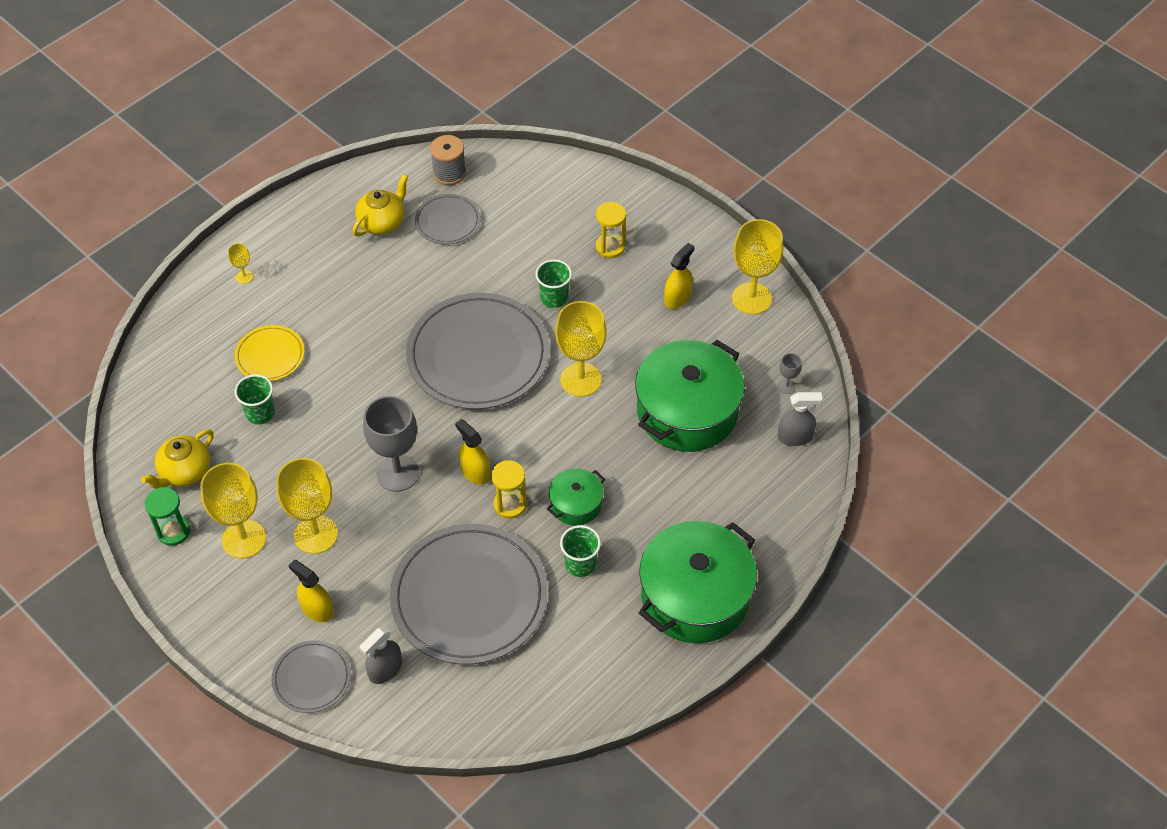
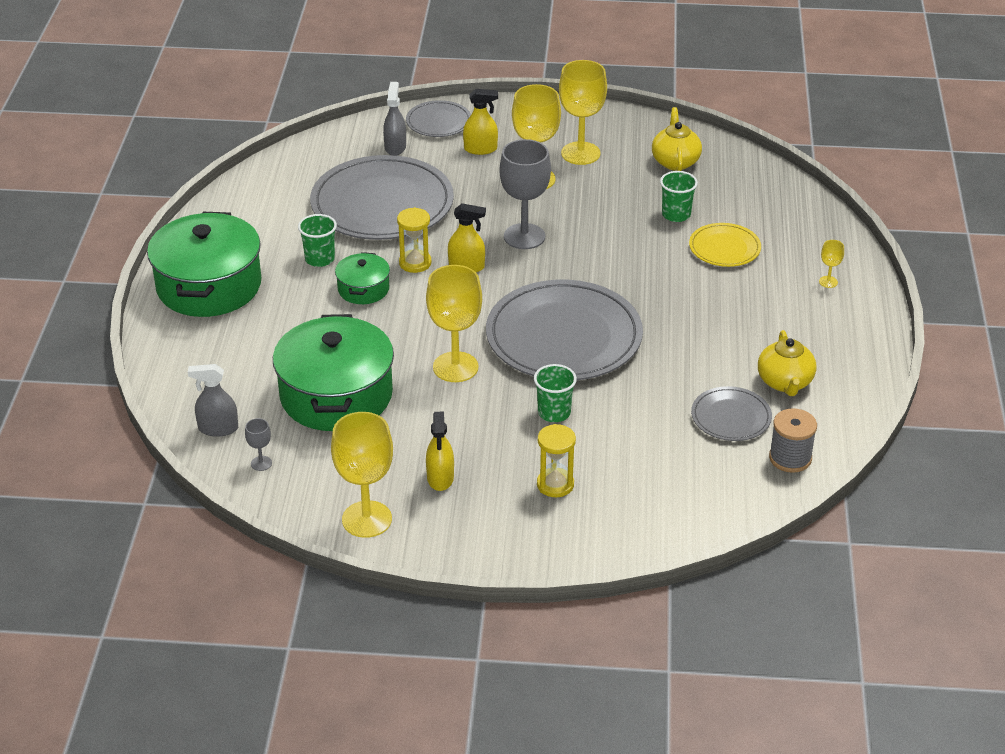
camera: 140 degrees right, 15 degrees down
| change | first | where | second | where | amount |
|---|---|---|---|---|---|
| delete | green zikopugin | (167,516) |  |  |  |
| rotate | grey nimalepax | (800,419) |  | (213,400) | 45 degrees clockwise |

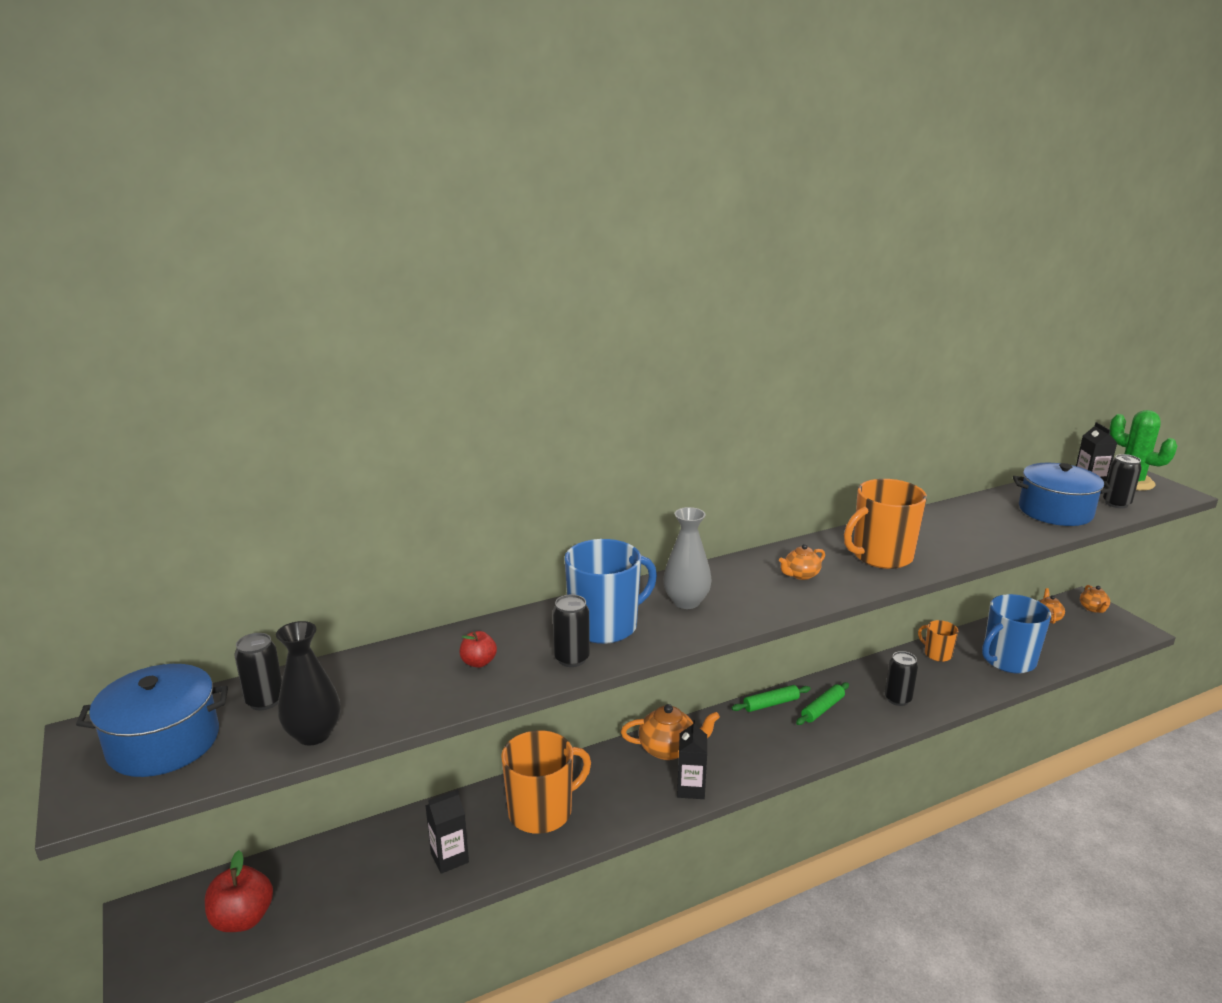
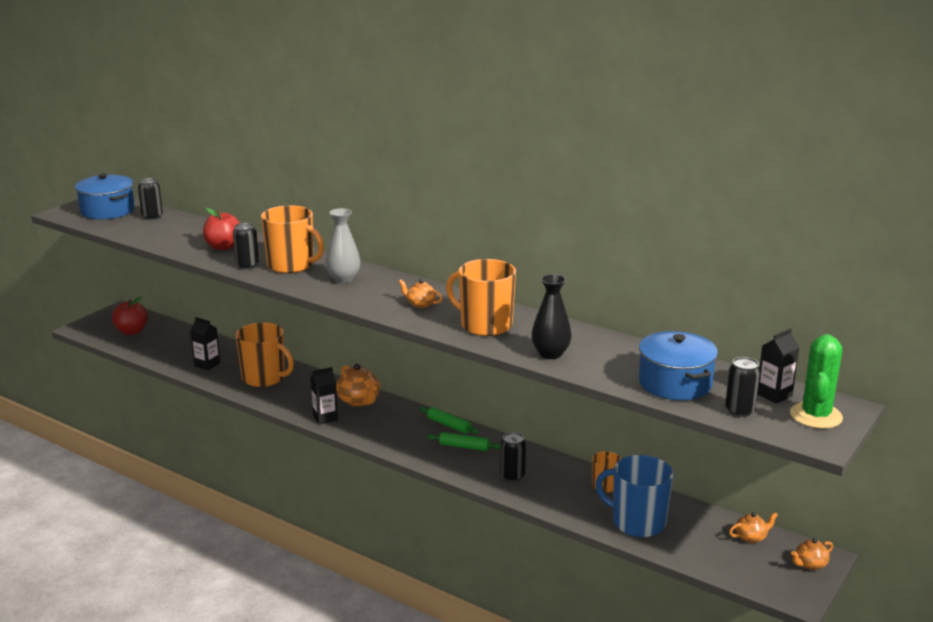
camera: 60 degrees right, 0 degrees up
| change | first | where | second | where | amount |
|---|---|---|---|---|---|
| move | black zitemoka | (308,683) |  | (552,316) |  |
| resize | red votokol | (478,649) |  | (221,229) | x1.71 |
| recolor | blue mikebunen | (611,591) | orange mikebunen | (292,239) |  |

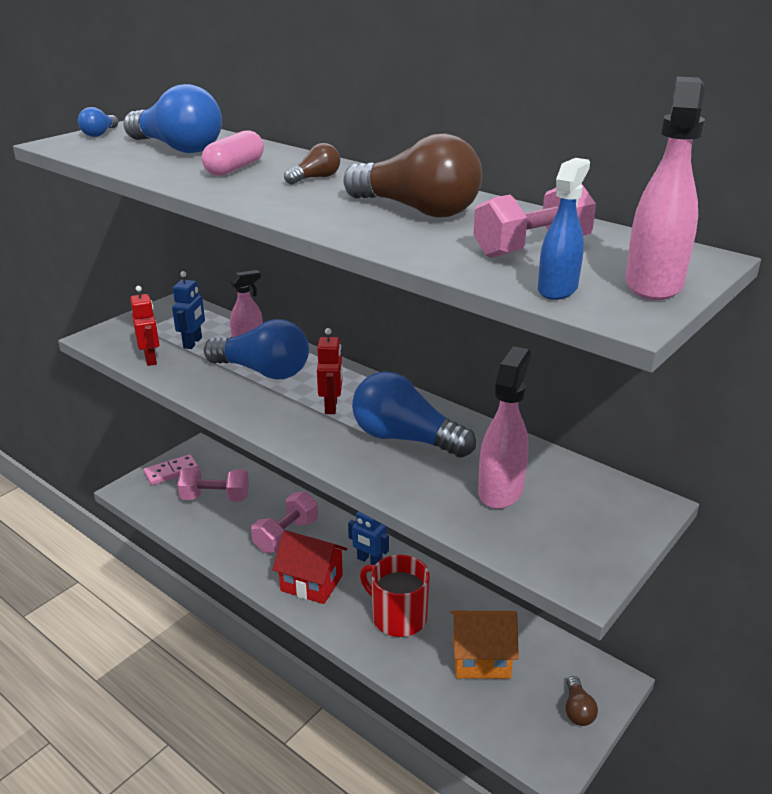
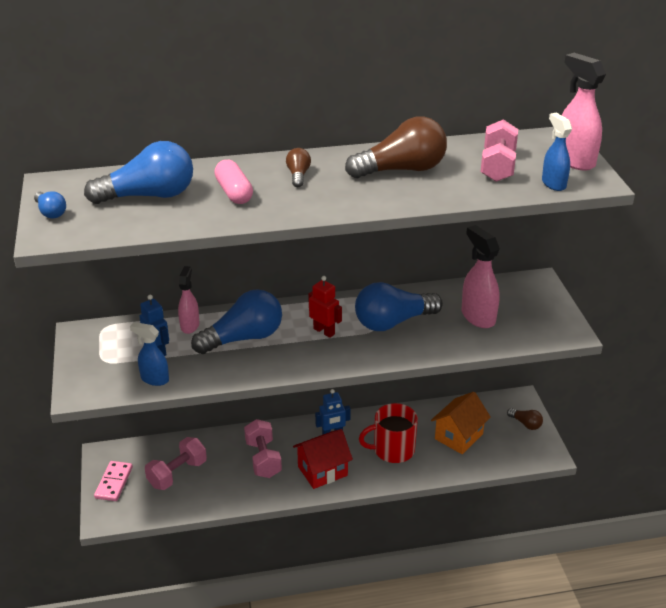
camera: 50 degrees left, 5 degrees up
| change | first | where | second | where | amount |
|---|---|---|---|---|---|
| replace | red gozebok | (144,326) | blue nimalepax | (149,354) |  |

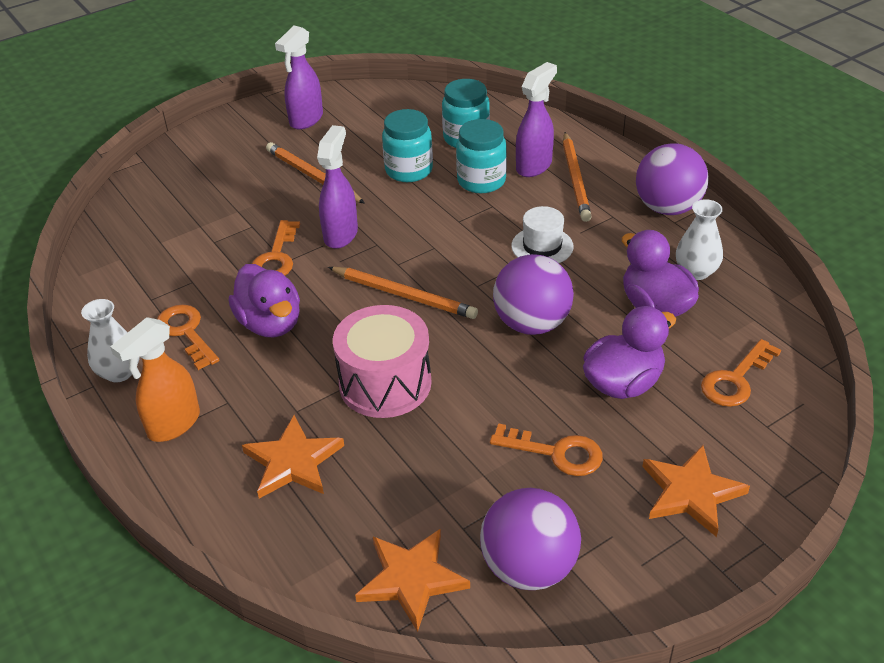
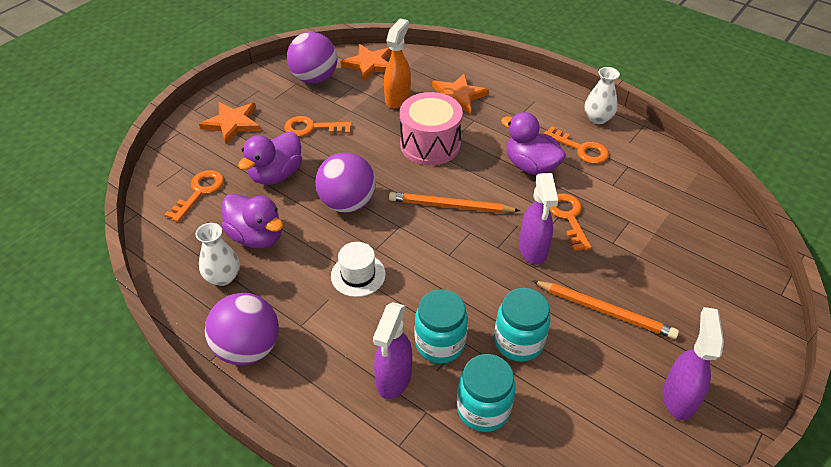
camera: 160 degrees right, 5 degrees up
| change | first | where | second | where | amount |
|---|---|---|---|---|---|
| move | orange nimalepax | (155,379) |  | (397,64) |  |
| delete | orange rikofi | (577,177) |  |  |  |

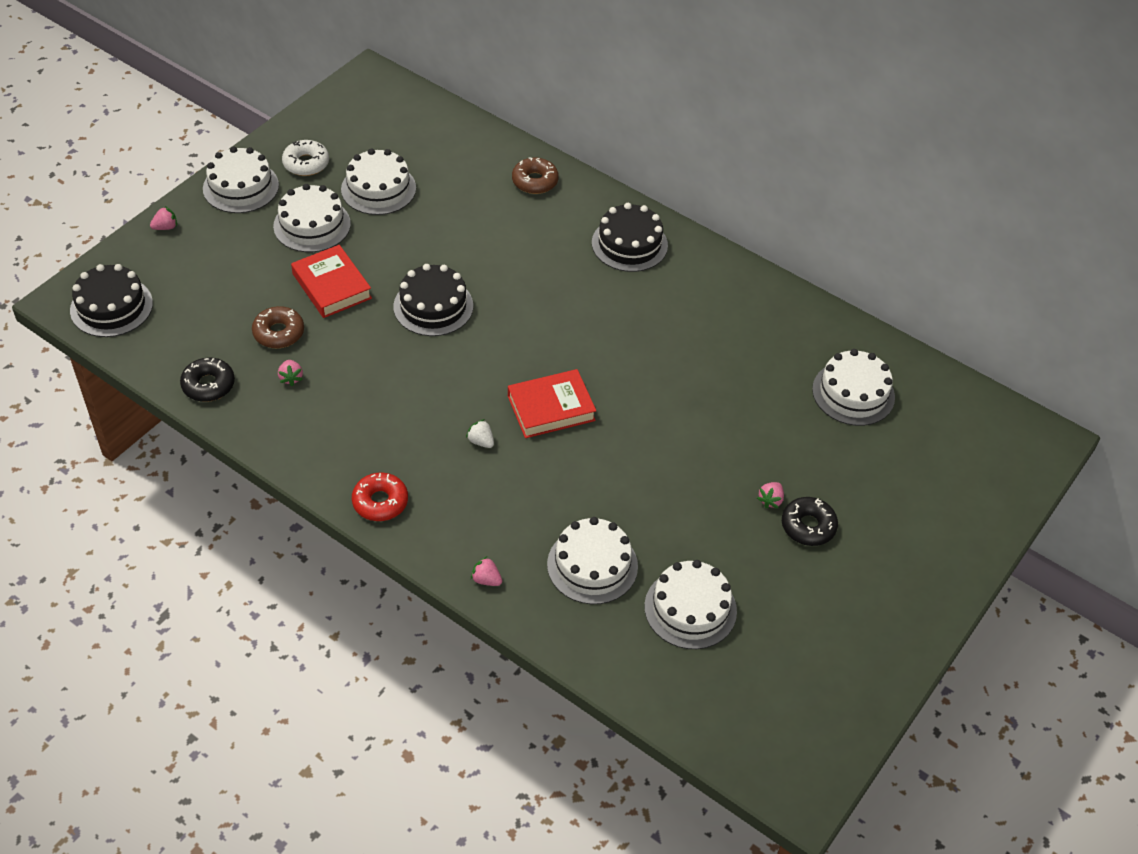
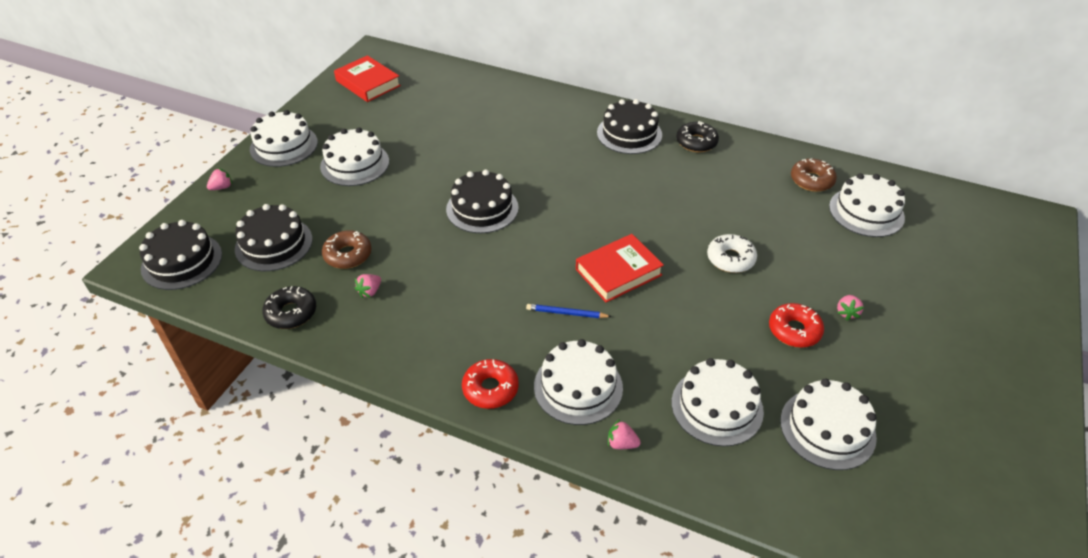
camera: 10 degrees left, 5 degrees down
| change | first | where | second | where | amount |
|---|---|---|---|---|---|
| rotate | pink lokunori | (290,373) |  | (368,286) | 60 degrees clockwise |
| move | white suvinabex | (305,158) |  | (732,253) |  |
| move | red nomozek | (331,281) |  | (367,78) |  |
| move | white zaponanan | (378,181) |  | (578,382) |  |
| replace | white lokunori | (480,433) | blue rikofi | (569,311) |  |
| move | brown suvinabex | (535,176) |  | (814,175) |  |
| move | black suvinabex | (810,521) |  | (697,136) |  |
| insert |  |  | black zaponanan | (274,237) |  |
| insert |  |  | red suvinabex | (796,325) |  |

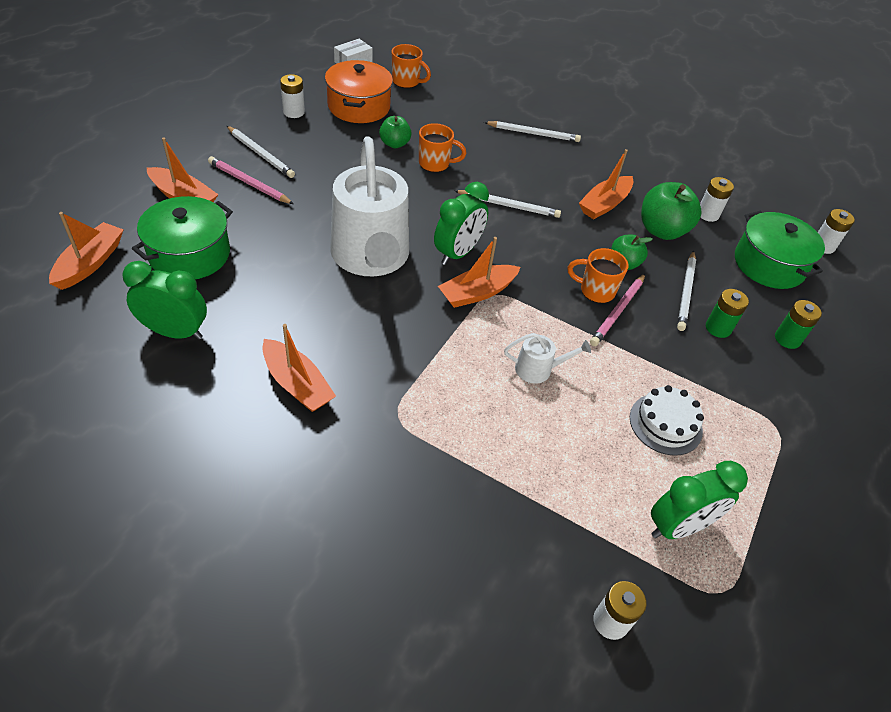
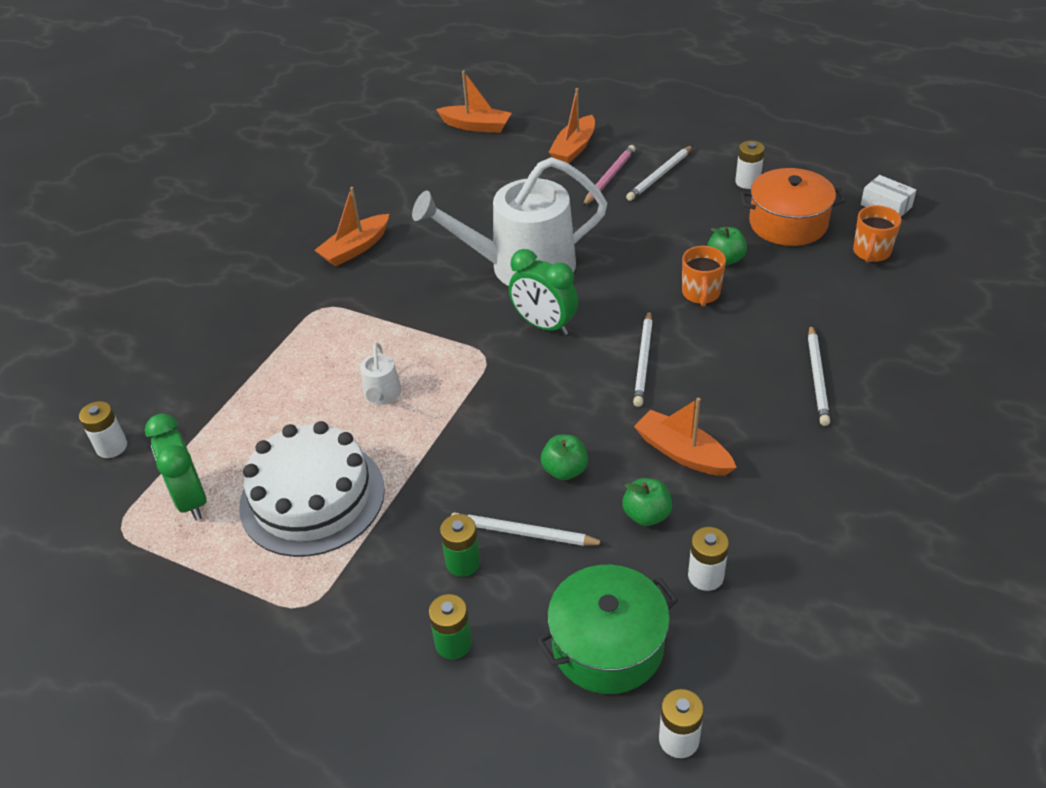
camera: 95 degrees right, 5 degrees down
| change | first | where | second | where | amount |
|---|---|---|---|---|---|
| delete | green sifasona | (164,300) |  |  |  |
| delete | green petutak | (182,237) |  |  |  |
| delete | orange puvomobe | (479,272) |  |  |  |
| delete | orange mikebunen | (598,275) |  |  |  |
| delete | pink rikofi | (617,310) |  |  |  |
| resize | white zaponanan | (667,420) |  | (312,489) | x1.80 |
| resize | green votokol | (671,211) |  | (647,502) | x0.60 |

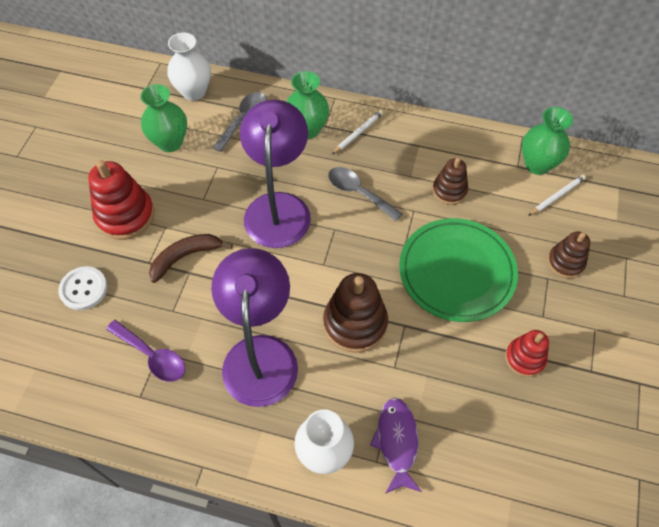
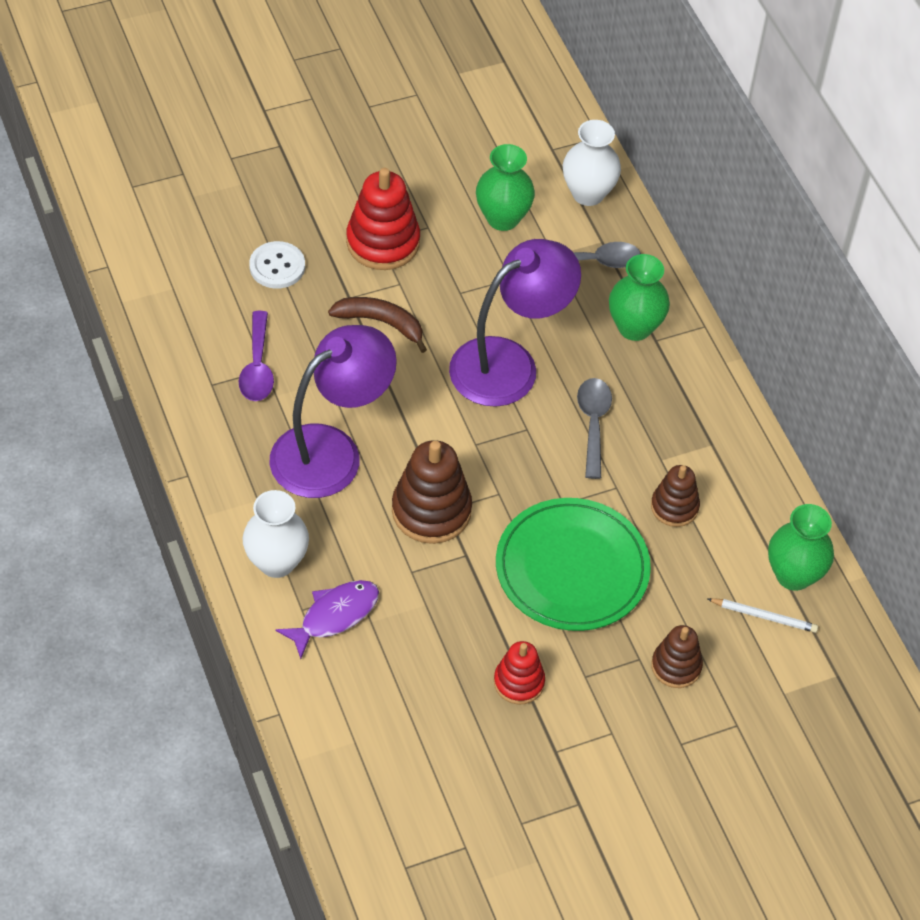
camera: 50 degrees right, 5 degrees down
| change | first | where | second | where | amount |
|---|---|---|---|---|---|
| delete | white rikofi | (357,132) |  |  |  |

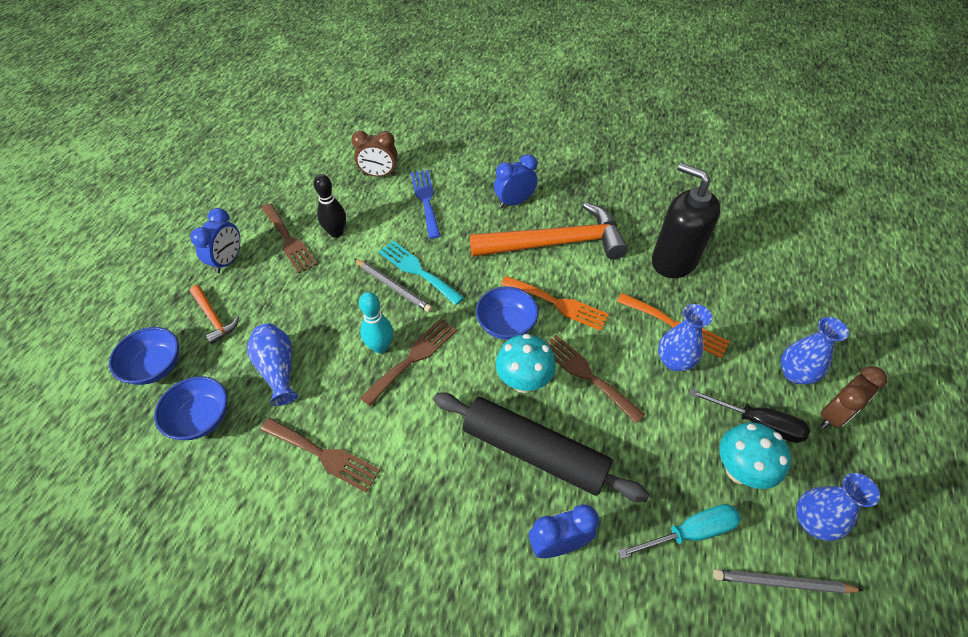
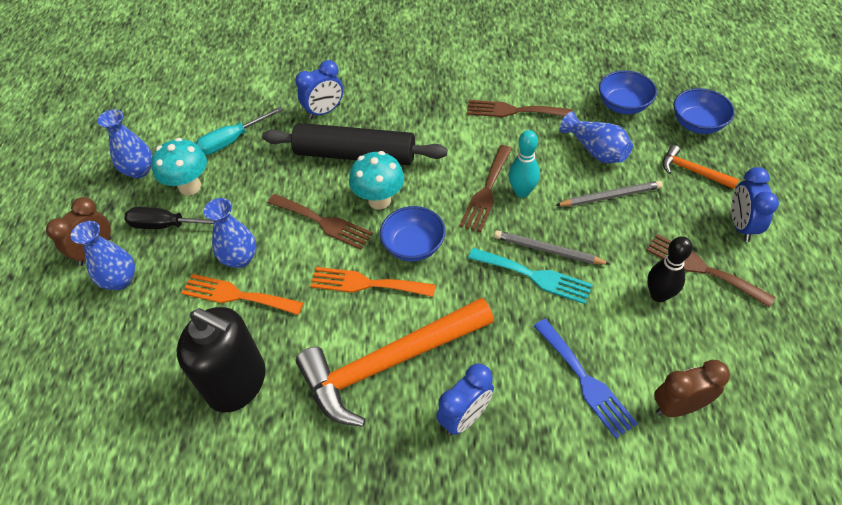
camera: 165 degrees right, 0 degrees up
| change | first | where | second | where | amount |
|---|---|---|---|---|---|
| move | grey rikofi | (788,581) |  | (609,193) |  |

